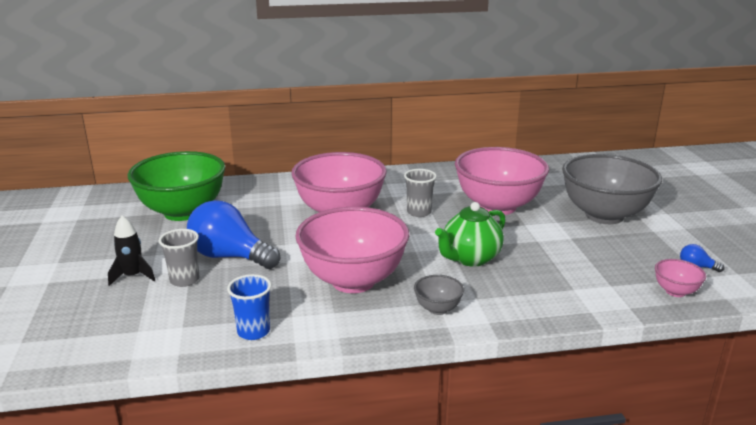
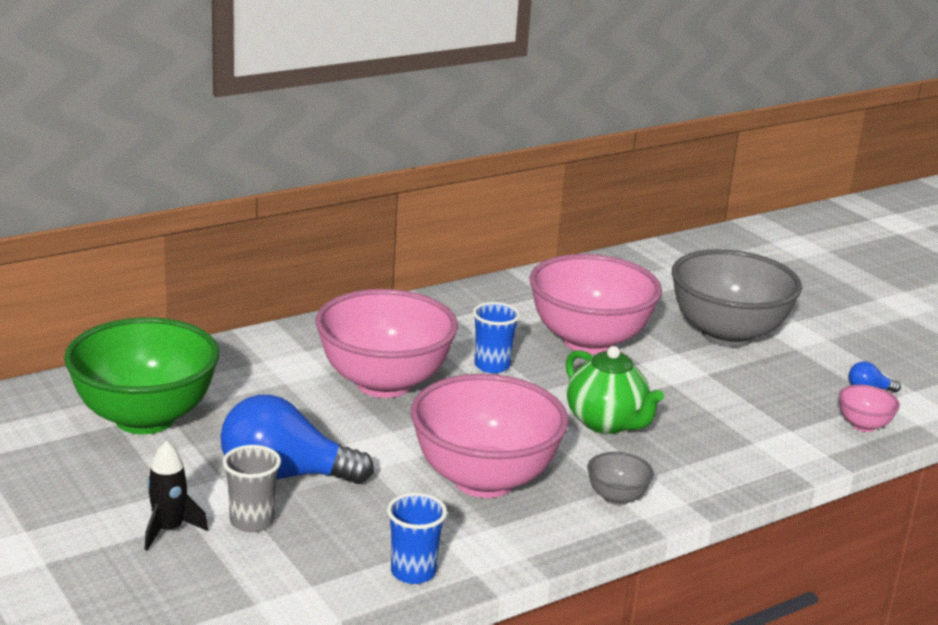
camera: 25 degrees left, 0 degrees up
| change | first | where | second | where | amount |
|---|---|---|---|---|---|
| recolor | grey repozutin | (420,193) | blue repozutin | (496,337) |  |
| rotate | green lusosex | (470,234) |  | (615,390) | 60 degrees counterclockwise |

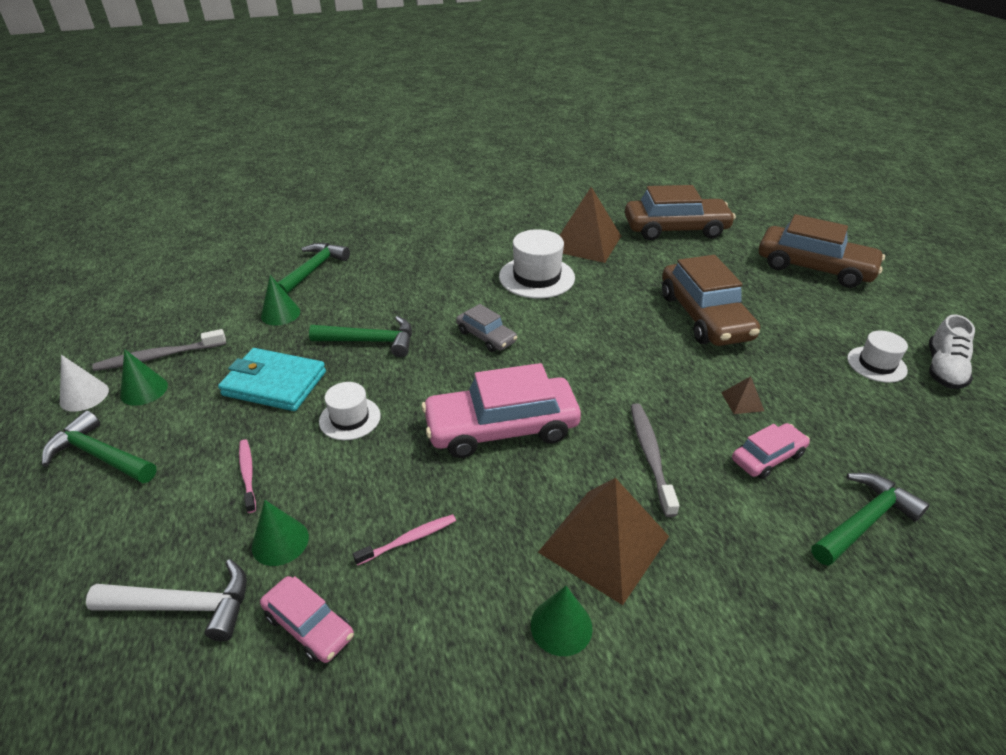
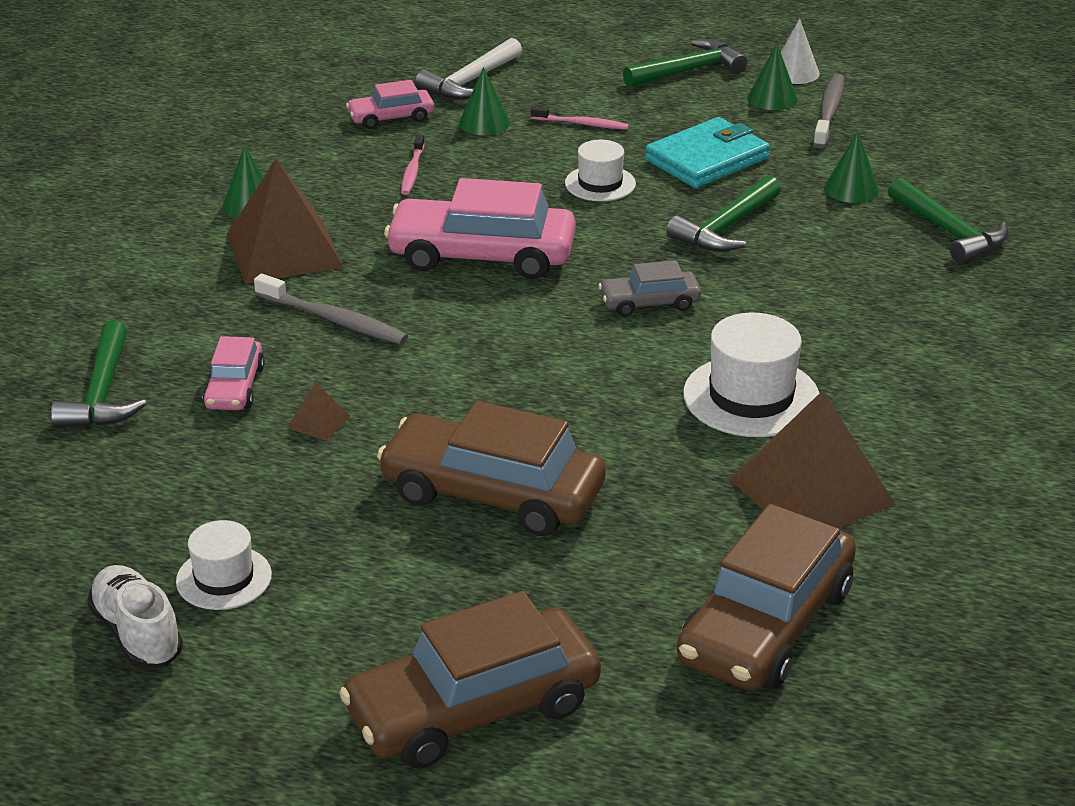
camera: 125 degrees right, 5 degrees down
| change | first | where | second | where | amount |
|---|---|---|---|---|---|
| rotate | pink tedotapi | (501,410) |  | (480,228) | 105 degrees counterclockwise |

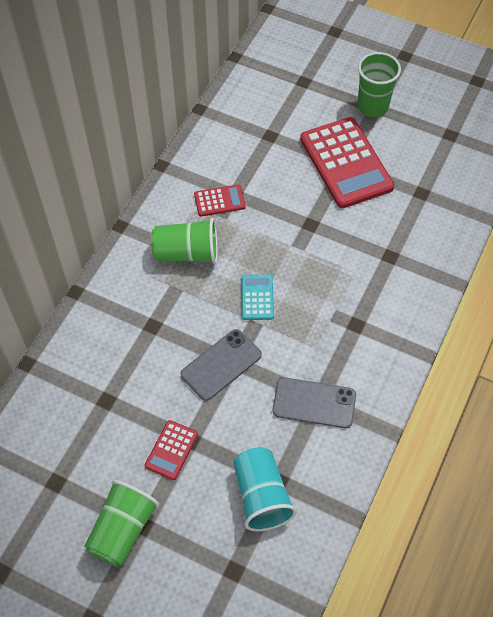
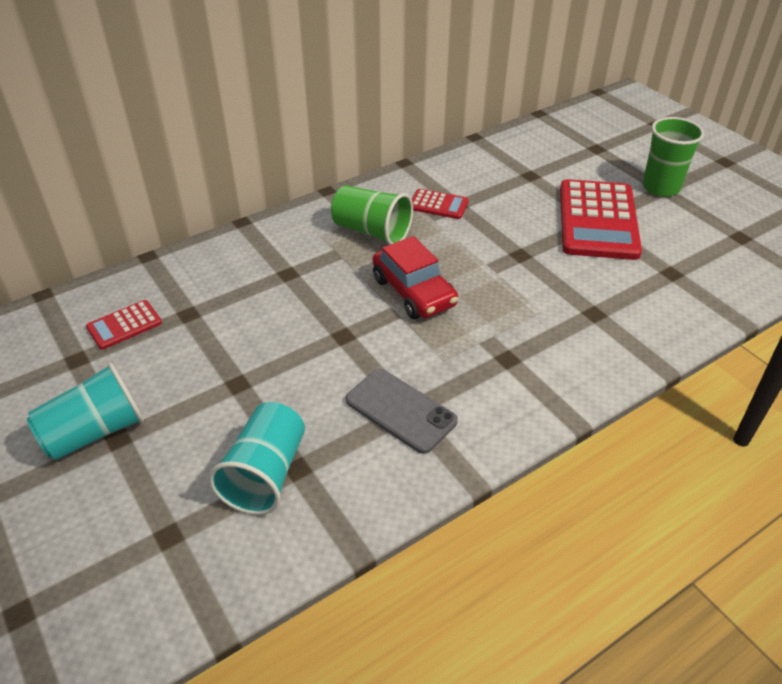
camera: 30 degrees right, 15 degrees down
| change | first | where | second | where | amount |
|---|---|---|---|---|---|
| recolor | green repozutin | (121,523) | turquoise repozutin | (85,411) |  |
| move | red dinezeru | (171,450) |  | (124,325) |  |
| delete | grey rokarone | (221,365) |  |  |  |
| replace | turquoise dinezeru | (258,297) | red tedotapi | (415,277) |  |

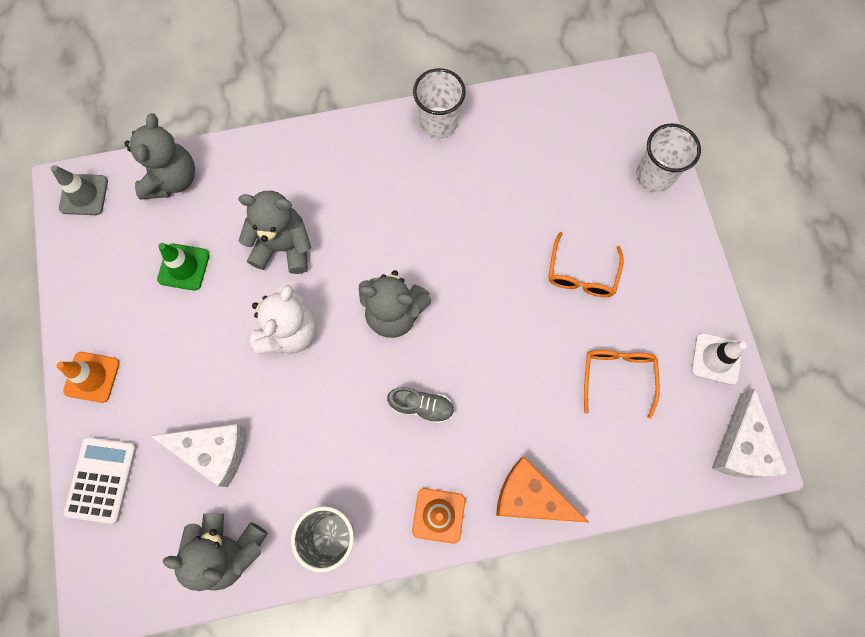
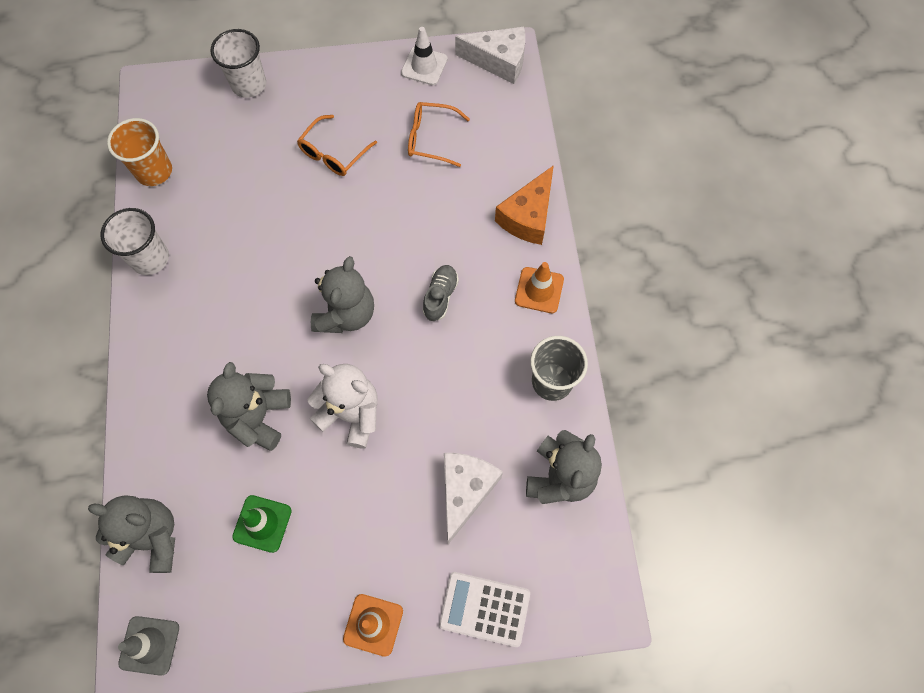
camera: 85 degrees left, 5 degrees down
| change | first | where | second | where | amount |
|---|---|---|---|---|---|
| rotate | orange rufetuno | (586,264) |  | (337,145) | 105 degrees clockwise |
| insert |  |  | orange repozutin | (139,152) |  |

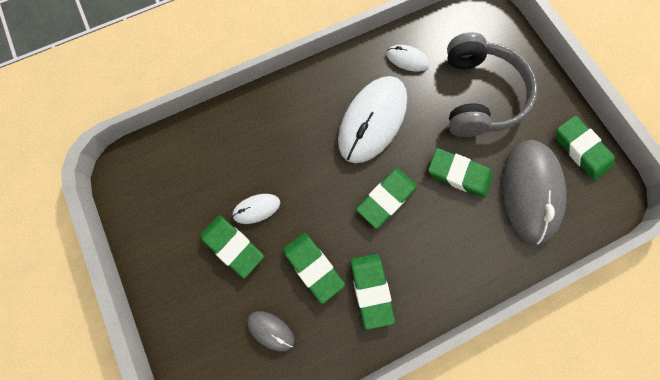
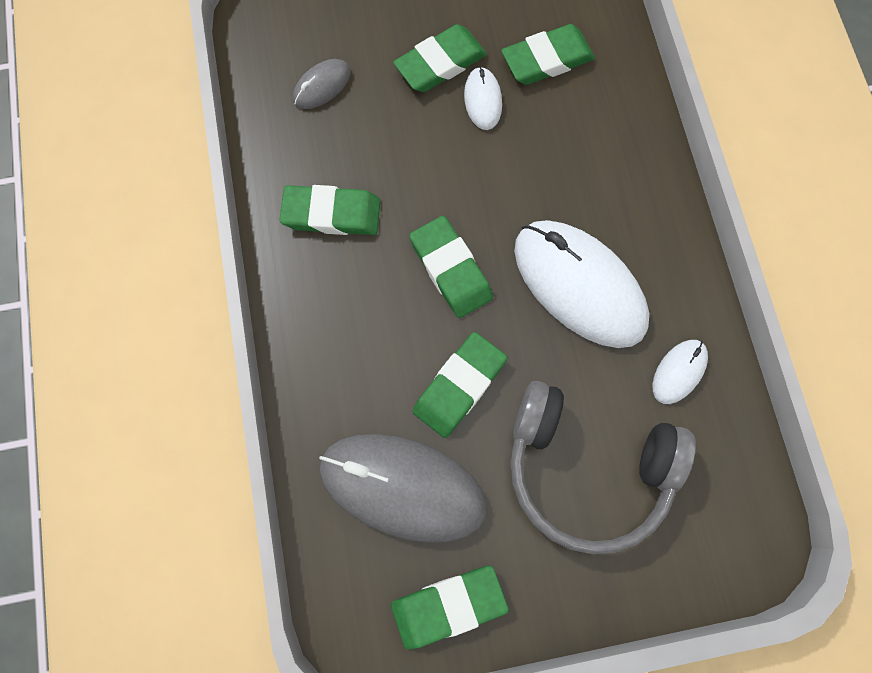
camera: 105 degrees right, 0 degrees up
| change | first | where | second | where | amount |
|---|---|---|---|---|---|
| move | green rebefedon | (314,268) |  | (548,54) |  |

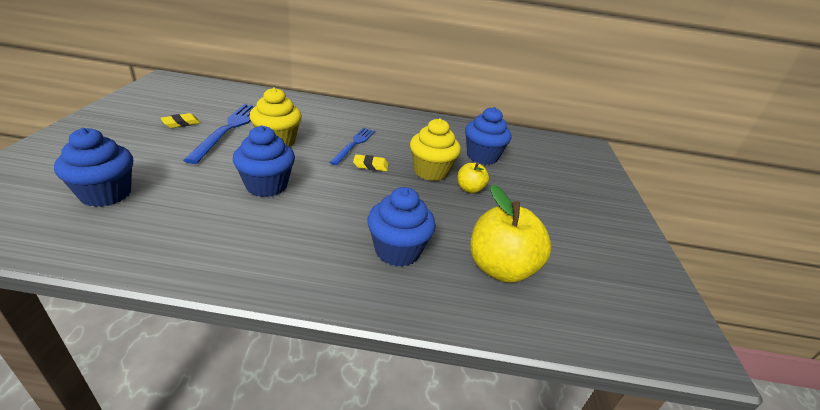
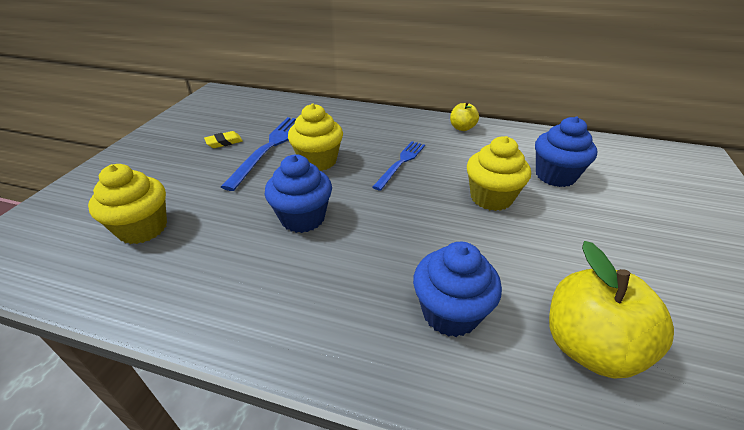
camera: 15 degrees right, 5 degrees up
| change | first | where | second | where | amount |
|---|---|---|---|---|---|
| recolor | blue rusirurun | (93,167) | yellow rusirurun | (127,204) |  |
| delete | yellow rebefedon | (371,163) |  |  |  |
| move | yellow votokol | (473,178) |  | (464,116) |  |

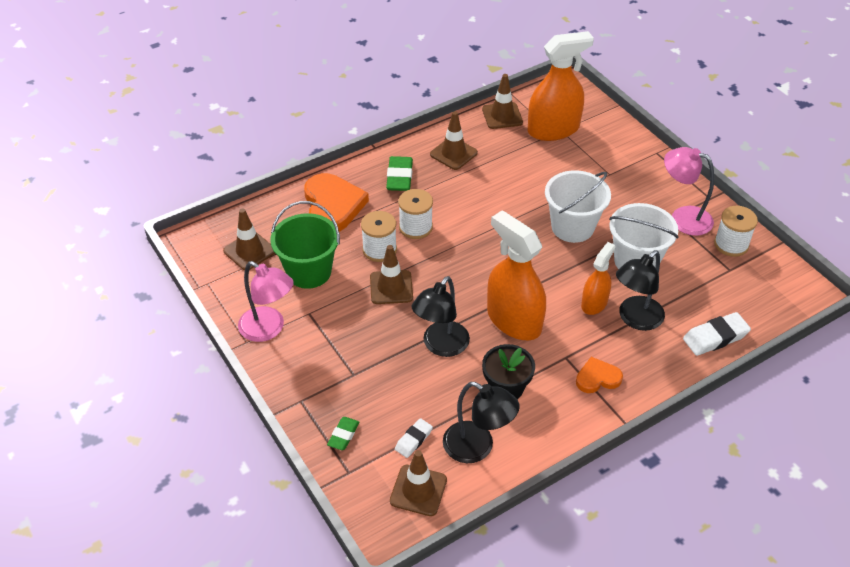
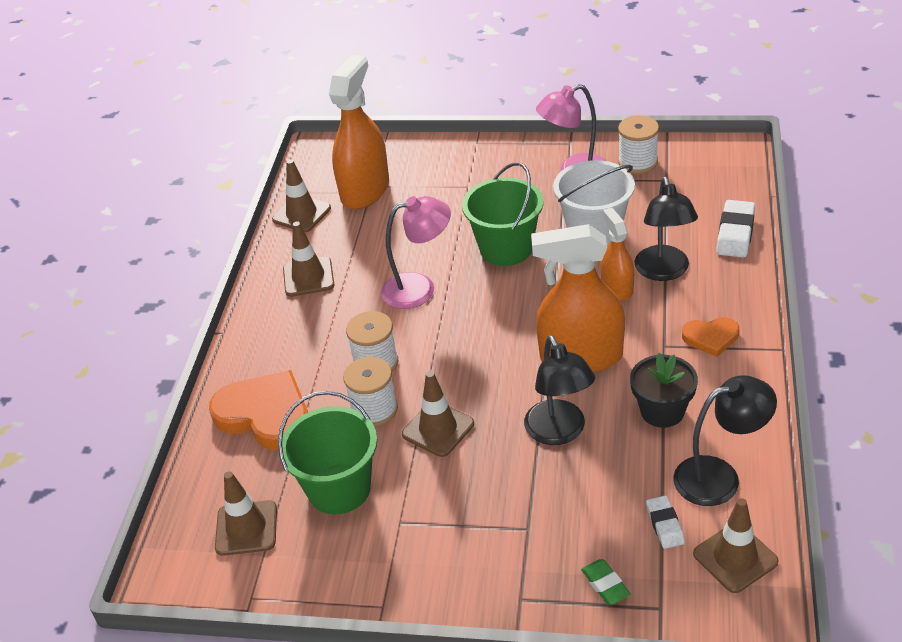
camera: 45 degrees left, 5 degrees down
| change | first | where | second | where | amount |
|---|---|---|---|---|---|
| move | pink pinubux | (266,301) |  | (416,252) |  |
| delete | green rebefedon | (399,173) |  |  |  |
| recolor | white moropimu | (578,206) | green moropimu | (503,214) |  |
| rotate | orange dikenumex | (599,375) |  | (710,337) | 120 degrees counterclockwise |

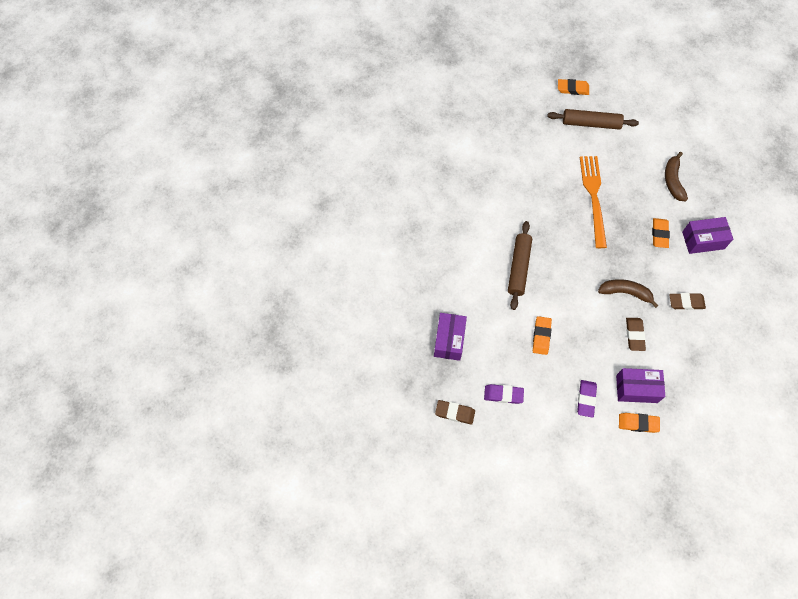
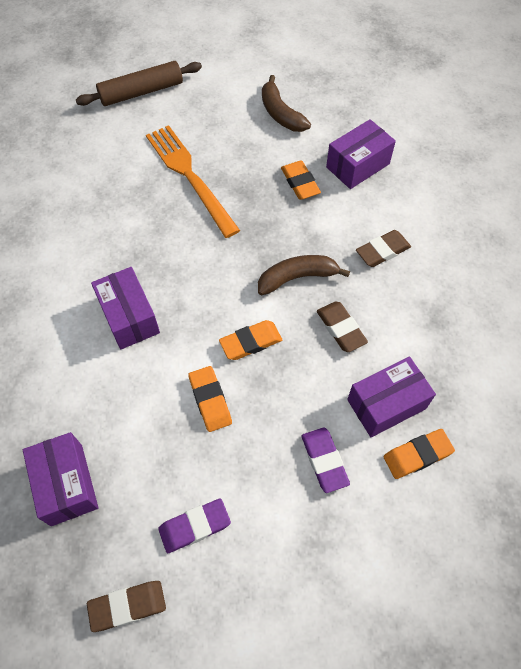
camera: 30 degrees left, 5 degrees down
| change | first | where | second | where | amount |
|---|---|---|---|---|---|
| replace | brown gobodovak | (520,265) | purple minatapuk | (125,308) |  |
| move | orange rebefedon | (573,87) |  | (250,340) |  |

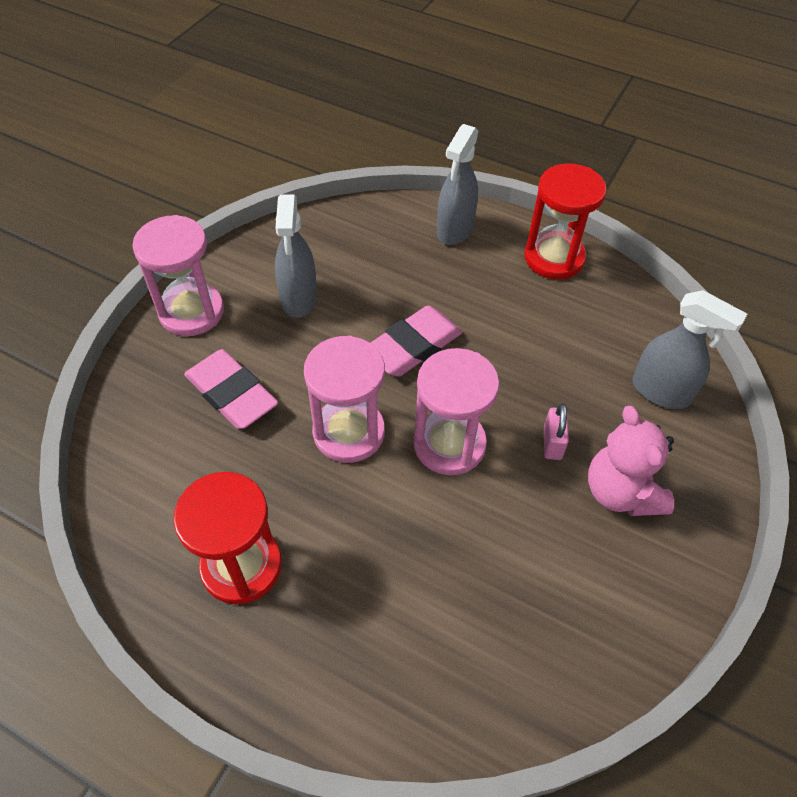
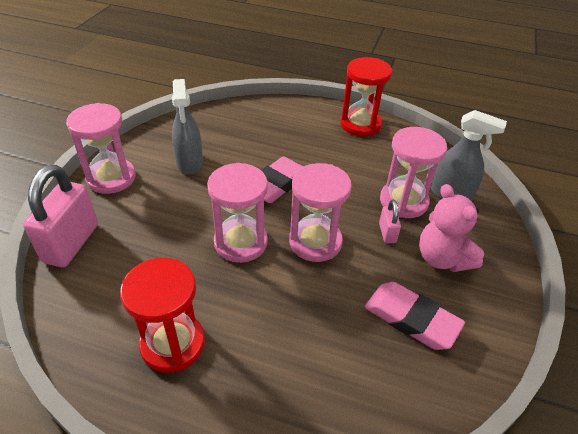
camera: 10 degrees left, 10 degrees down
| change | first | where | second | where | amount |
|---|---|---|---|---|---|
| move | pink rebefedon | (231,389) |  | (414,316) |  |
| delete | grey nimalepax | (457,184) |  |  |  |
| insert |  |  | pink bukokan | (60,216) |  |
| insert |  |  | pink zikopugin | (413,172) |  |

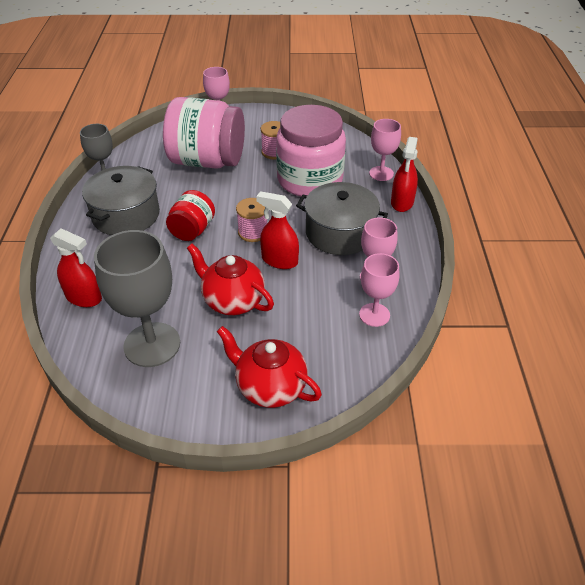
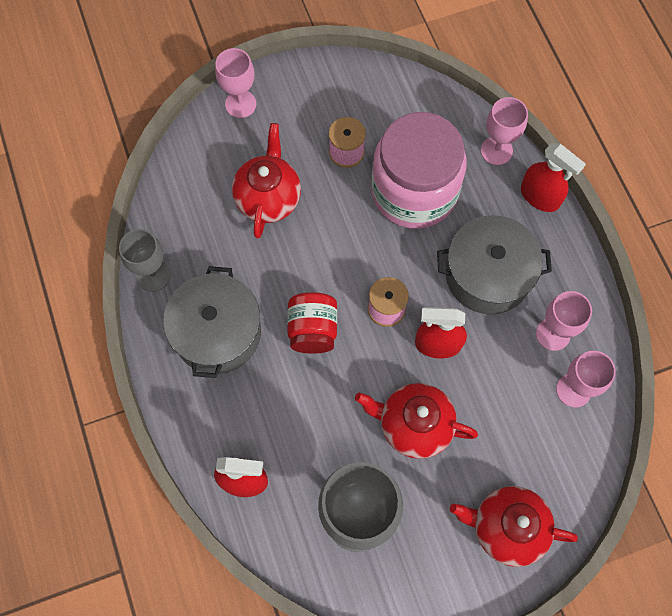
camera: 20 degrees left, 25 degrees up
| change | first | where | second | where | amount |
|---|---|---|---|---|---|
| replace | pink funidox | (204,133) | red lusosex | (266,181) |  |
| rotate | red nimalepax | (404,174) |  | (553,177) | 45 degrees counterclockwise |

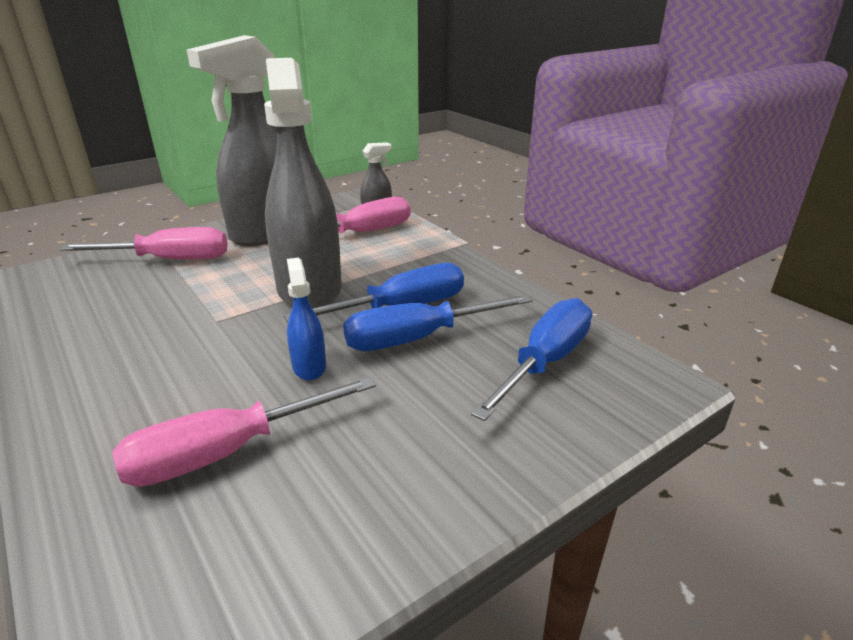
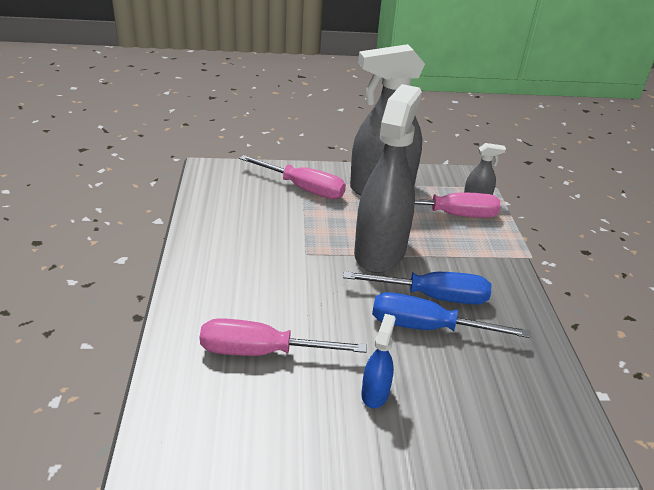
camera: 30 degrees right, 5 degrees up
| change | first | where | second | where | amount |
|---|---|---|---|---|---|
| move | blue nimalepax | (306,319) |  | (378,361) |  |
| delete | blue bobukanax | (531,359) |  |  |  |

